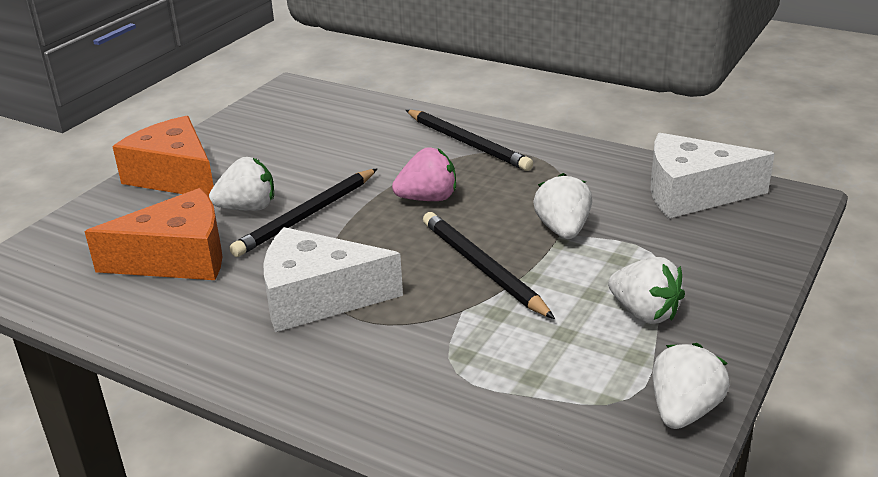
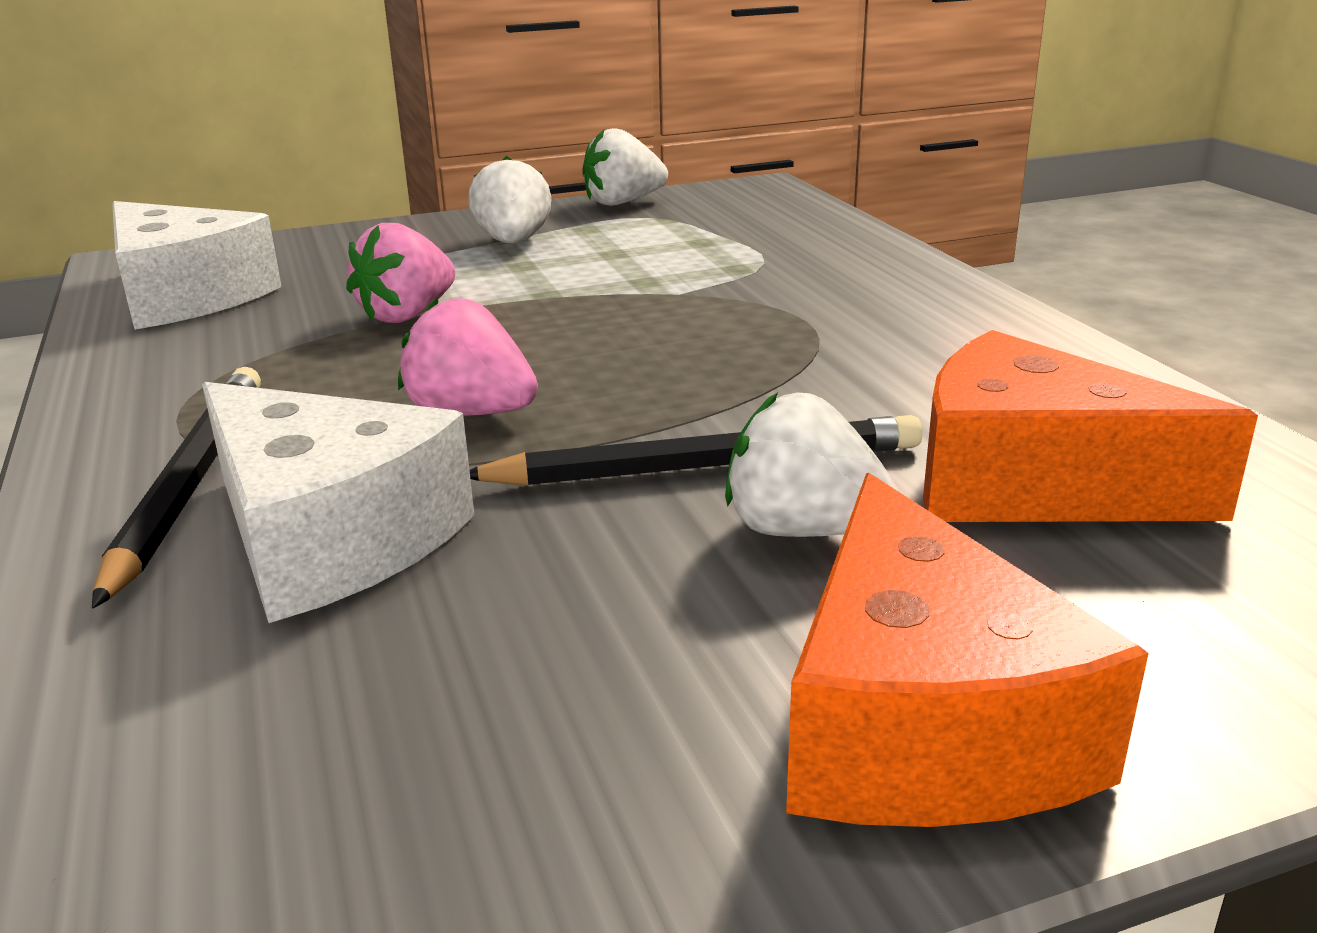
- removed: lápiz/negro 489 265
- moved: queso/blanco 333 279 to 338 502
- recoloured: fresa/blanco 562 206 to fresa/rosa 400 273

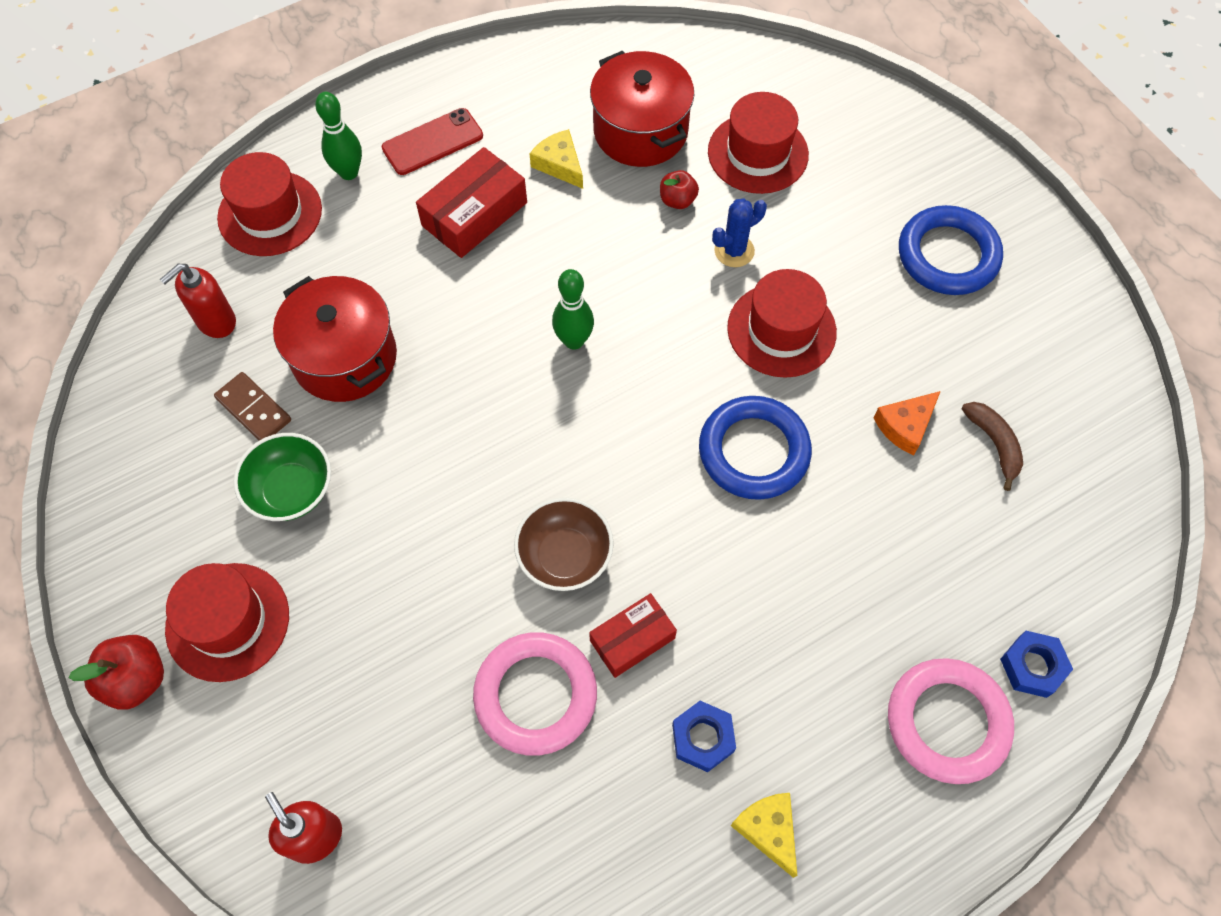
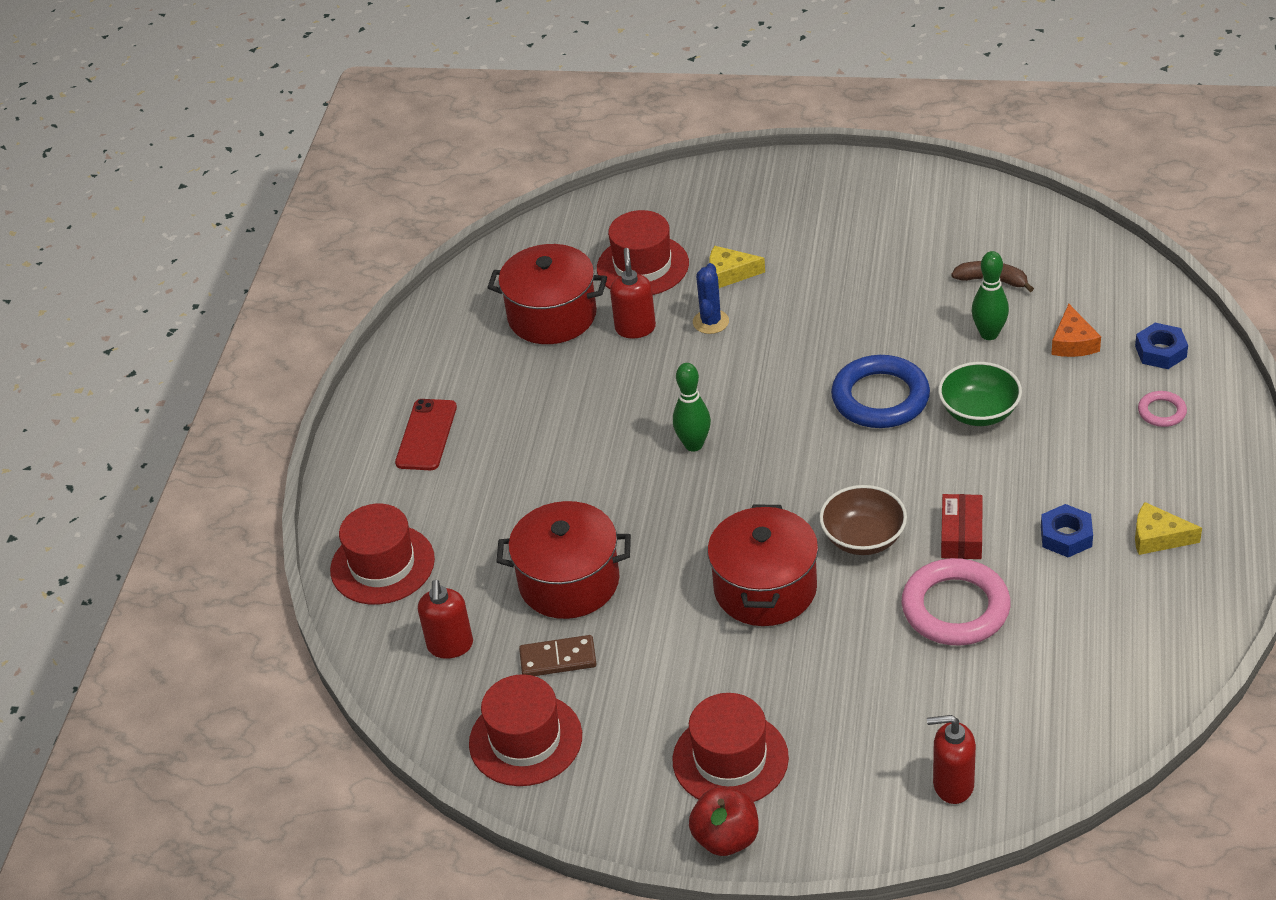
- removed: caja/rojo 471 202
- removed: anillo/azul 951 250
- added: olla/rojo 762 565
- moved: cuenco/verde 282 477 to 980 394
- moved: bolo/verde 338 136 to 990 295
- moved: queso/amarillo 556 159 to 737 267
- moved: sombrero/rojo 782 323 to 525 730
- moved: queso/naranja 907 423 to 1076 330
- replaced: manzana/rojo 679 189 to dispensador de jabón/rojo 633 293
- resized: anillo/rosa 951 721 = 1162 409 x0.48

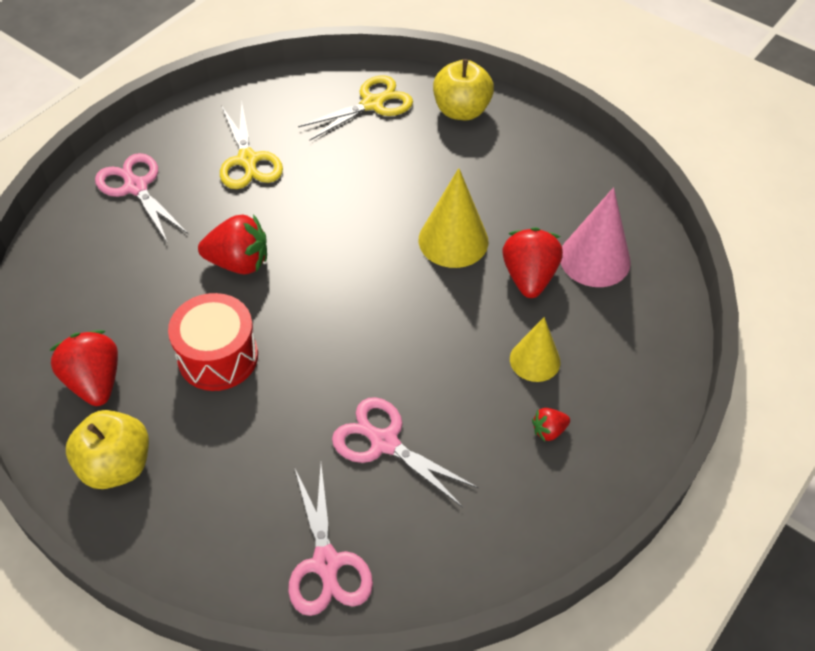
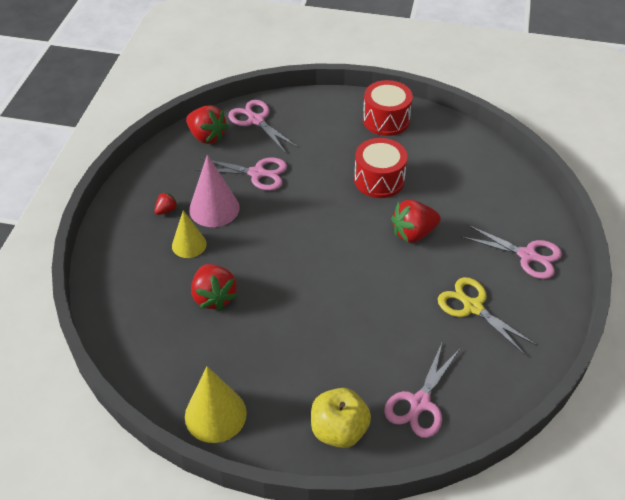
- moved: fresa/rojo 83 368 to 207 124
- moved: cono/amarillo 453 218 to 216 404
- moved: cono/rosa 596 237 to 214 191
- replaced: manzana/amarillo 107 449 to tambor/rojo 388 108
- recoloured: tijeras/amarillo 355 108 to tijeras/rosa 422 390

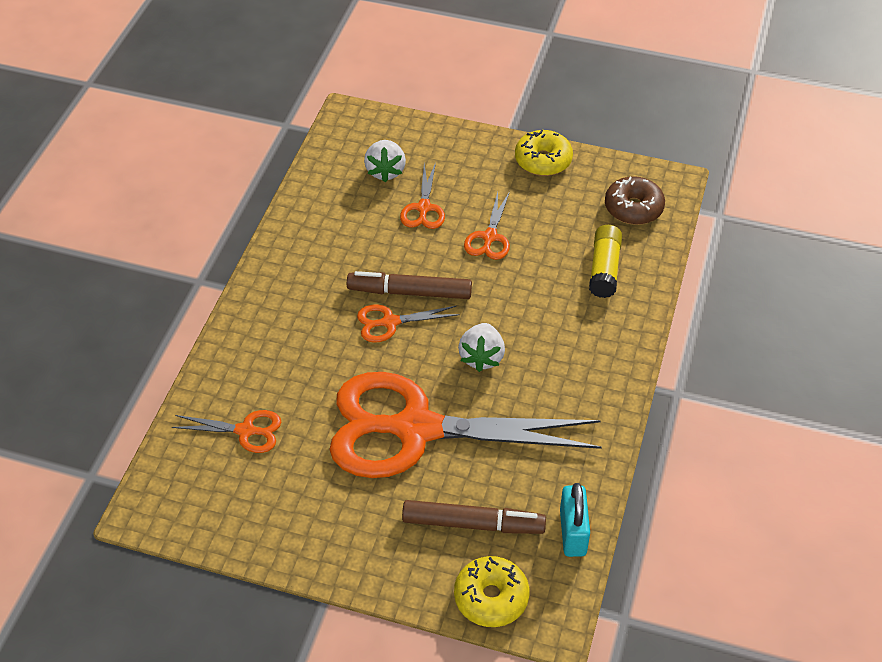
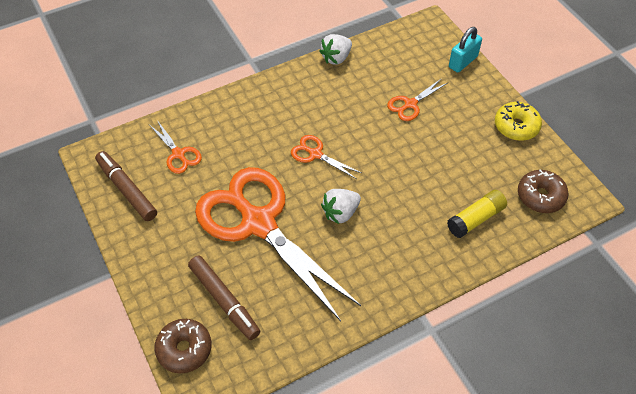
- removed: tijeras/naranja 487 225
- moved: rotulador/marrón 409 285 to 126 186
- moved: fresa/blanco 385 161 to 335 49
- moved: candado/turquesa 575 520 to 465 50
- recoloured: rosquilla/amarillo 491 591 to rosquilla/marrón 183 346

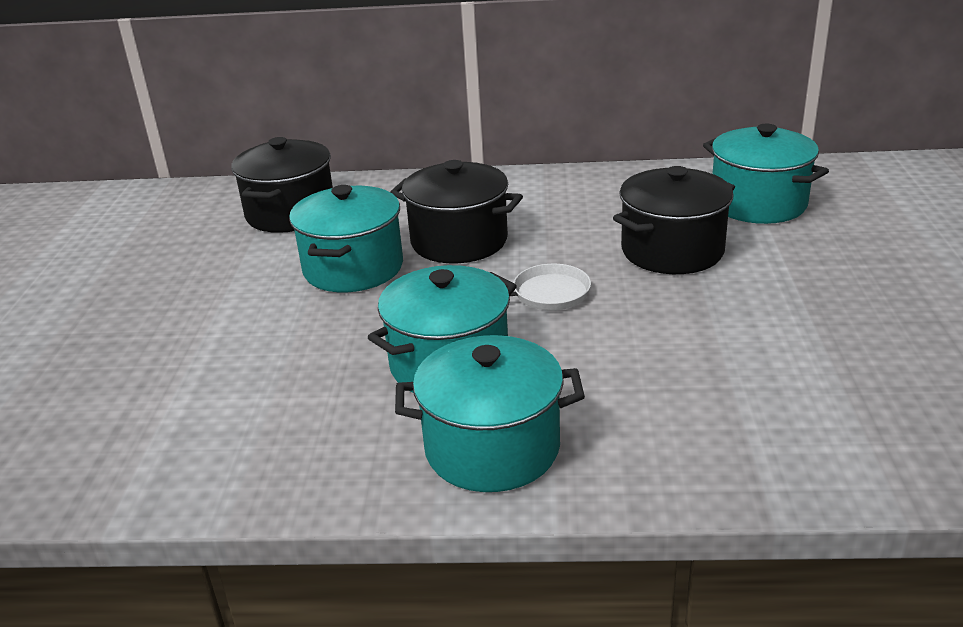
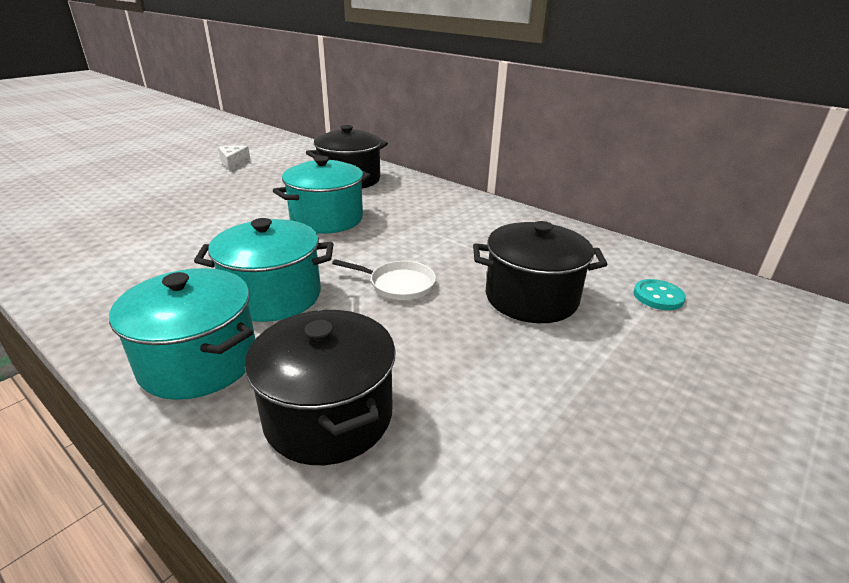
- added: queso/blanco 234 158
- moved: olla/negro 457 211 to 320 387
- replaced: olla/turquesa 766 174 to botón/turquesa 659 294

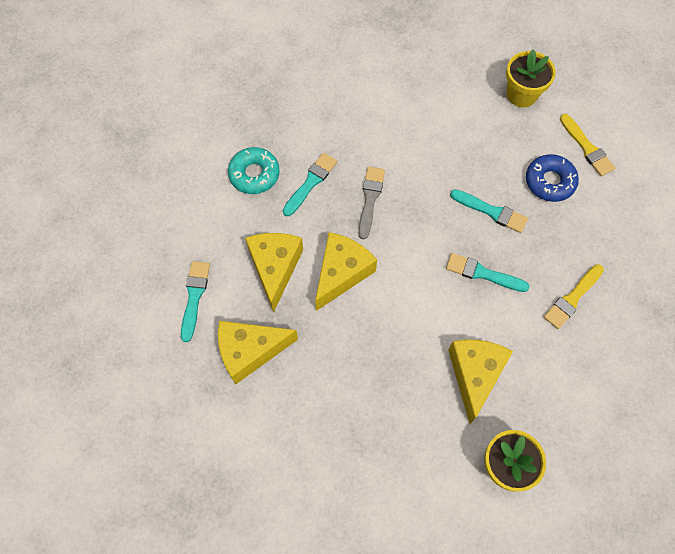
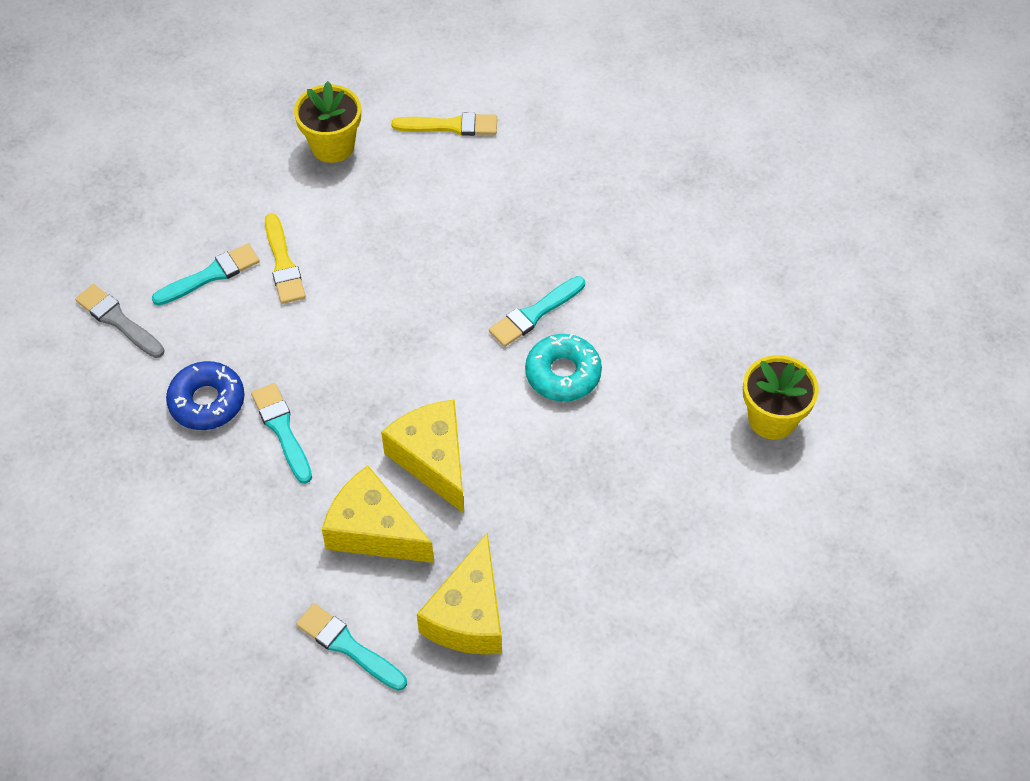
- removed: queso/amarillo 480 382
- moved: rosquilla/turquesa 254 170 to 563 367
- moved: pincel/gris 371 203 to 120 321
- moved: pincel/turquesa 489 211 to 206 275
- moved: rosquilla/azul 552 178 to 205 395
- moved: pincel/amarillo 574 296 to 285 258

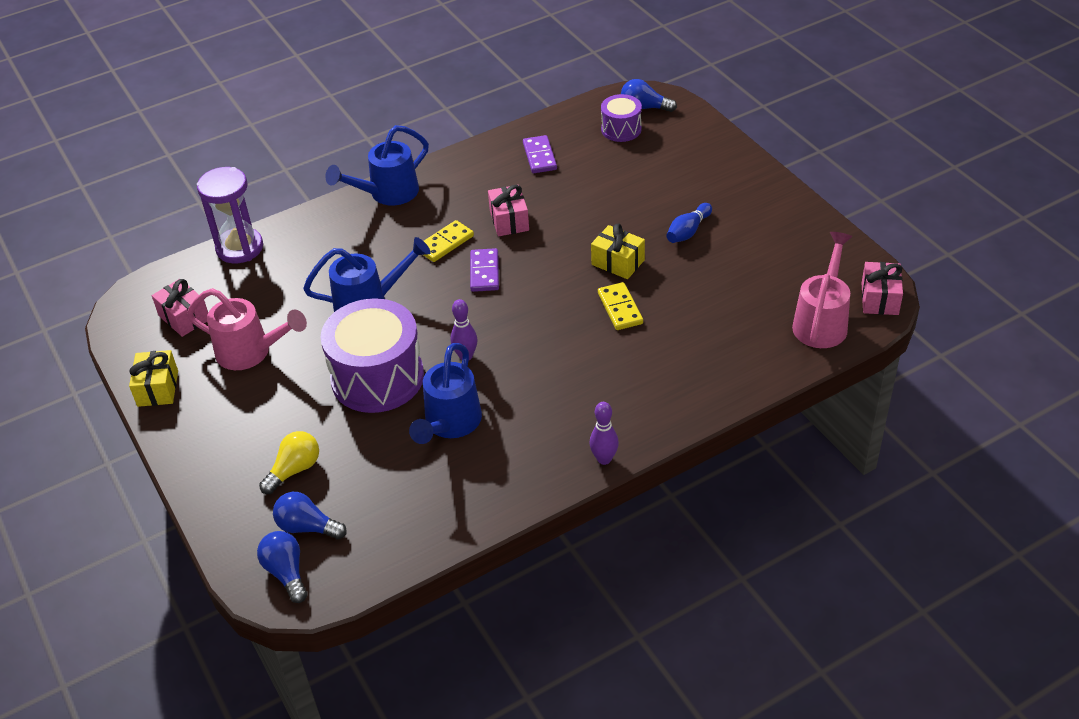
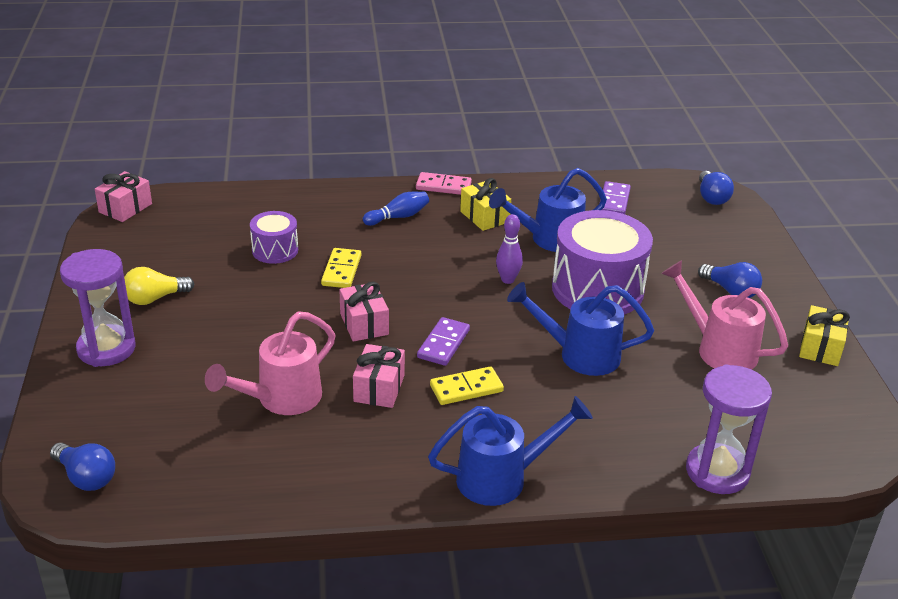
- added: reloj de arena/morado 98 308
- moved: regalo/rosa 180 308 to 364 311
- moved: bombilla/amarillo 289 462 to 159 286
- moved: bombilla/azul 310 515 to 730 280
- moved: ficha de dominó/morado 540 154 to 615 197
- moved: regalo/amarillo 618 251 to 485 204
- moved: tambor/morado 621 118 to 274 237
- moved: bolo/azul 689 223 to 396 209
- moved: regadera/rosa 822 290 to 270 363
- replaced: bolo/morado 604 433 to ficha de dominó/rosa 444 183
- turned: regadera/azul 445 393 = 548 210 150 degrees counterclockwise

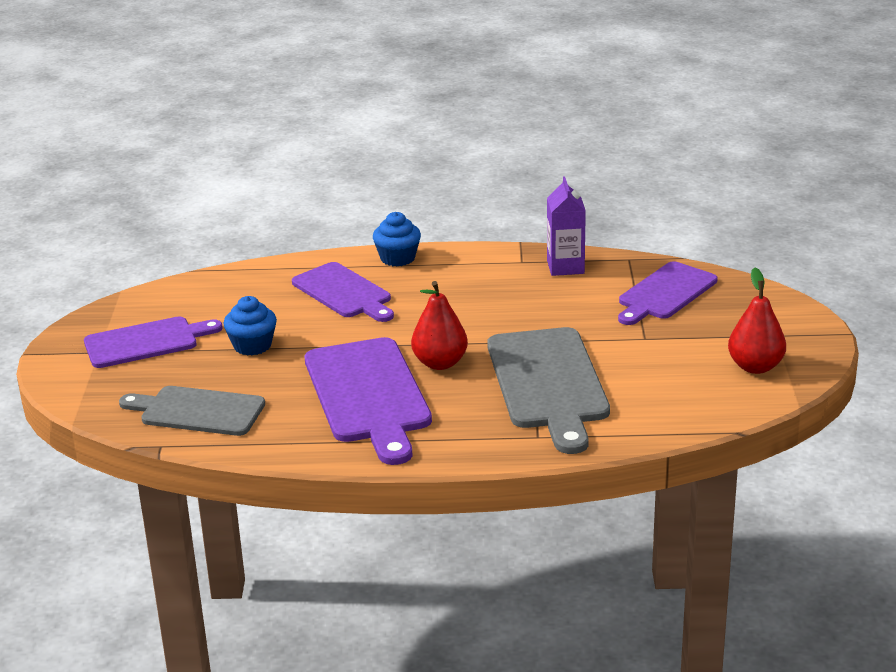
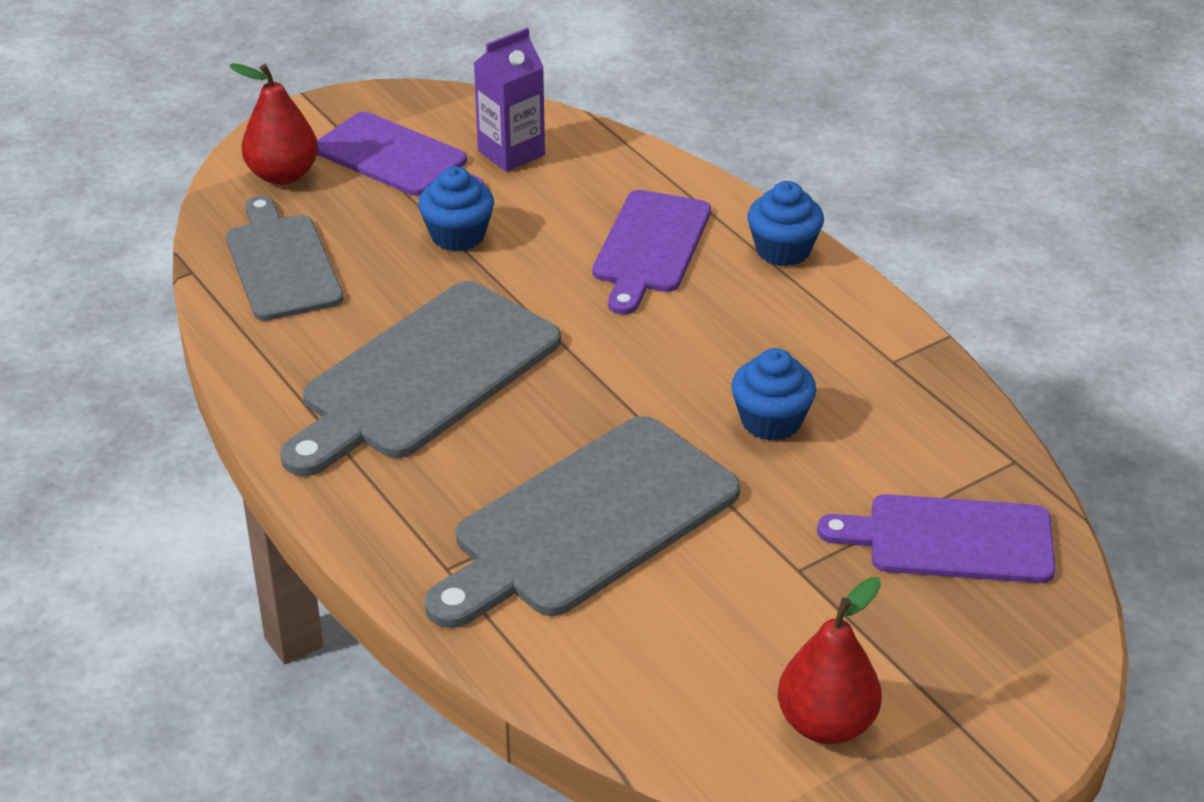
- added: magdalena/azul 773 394
- moved: pera/rojo 439 325 to 273 124
- moved: cartón de leche/morado 566 226 to 509 100
- recoloured: tabla de cortar/morado 368 401 to tabla de cortar/gris 420 378

